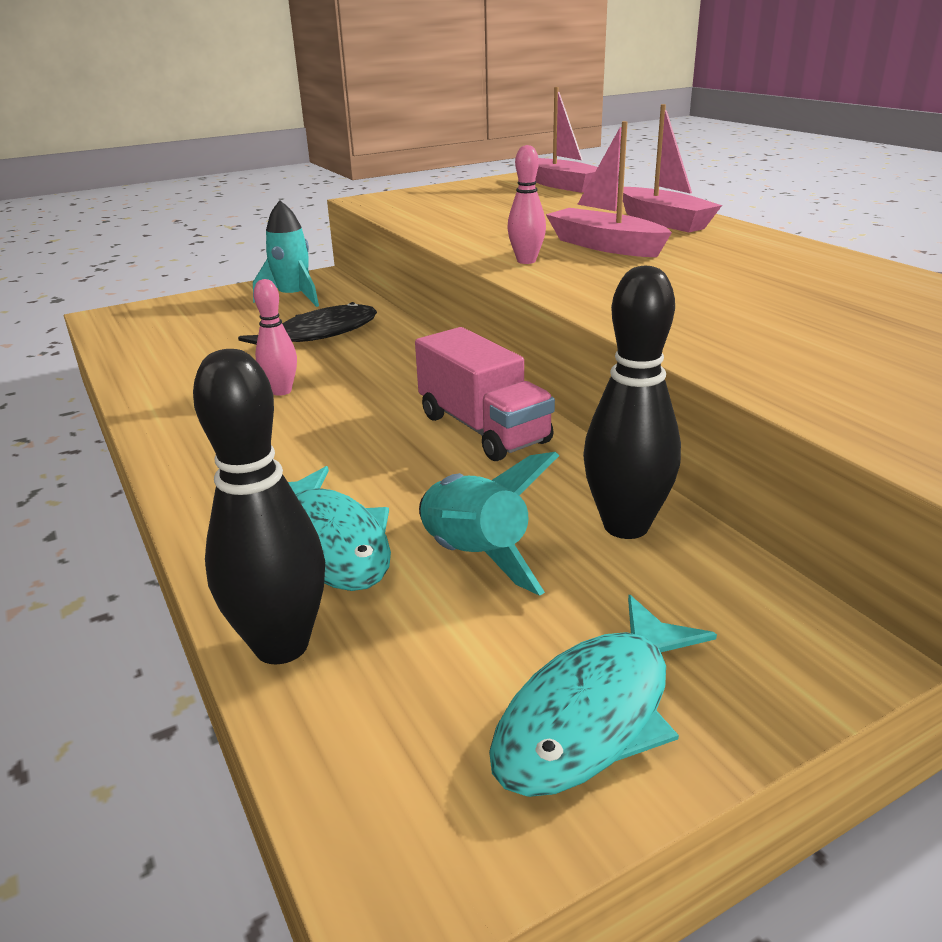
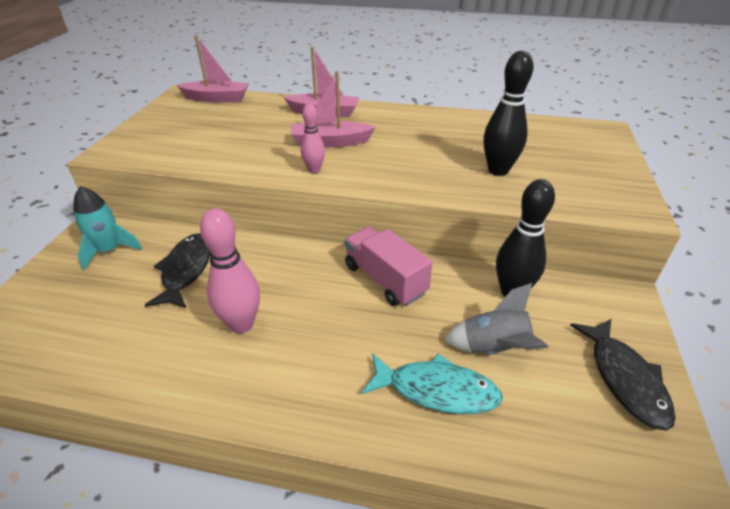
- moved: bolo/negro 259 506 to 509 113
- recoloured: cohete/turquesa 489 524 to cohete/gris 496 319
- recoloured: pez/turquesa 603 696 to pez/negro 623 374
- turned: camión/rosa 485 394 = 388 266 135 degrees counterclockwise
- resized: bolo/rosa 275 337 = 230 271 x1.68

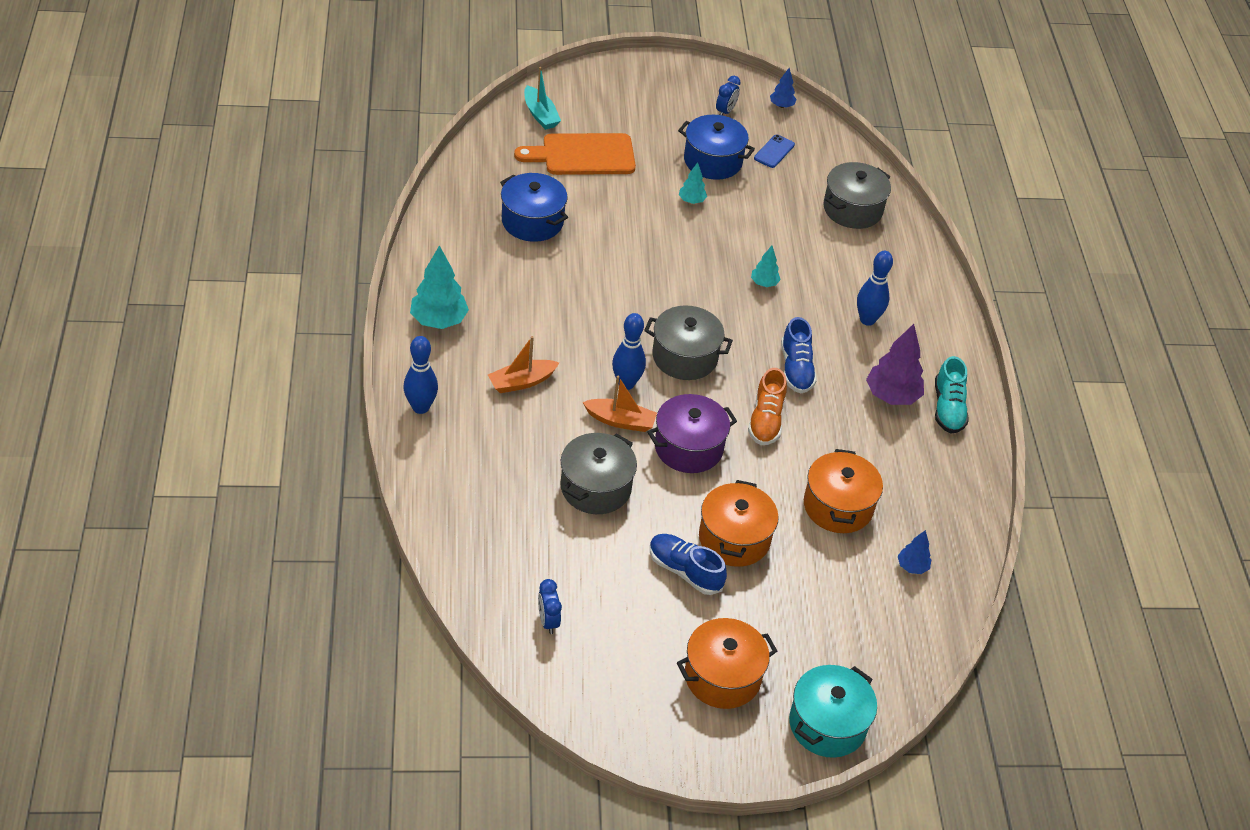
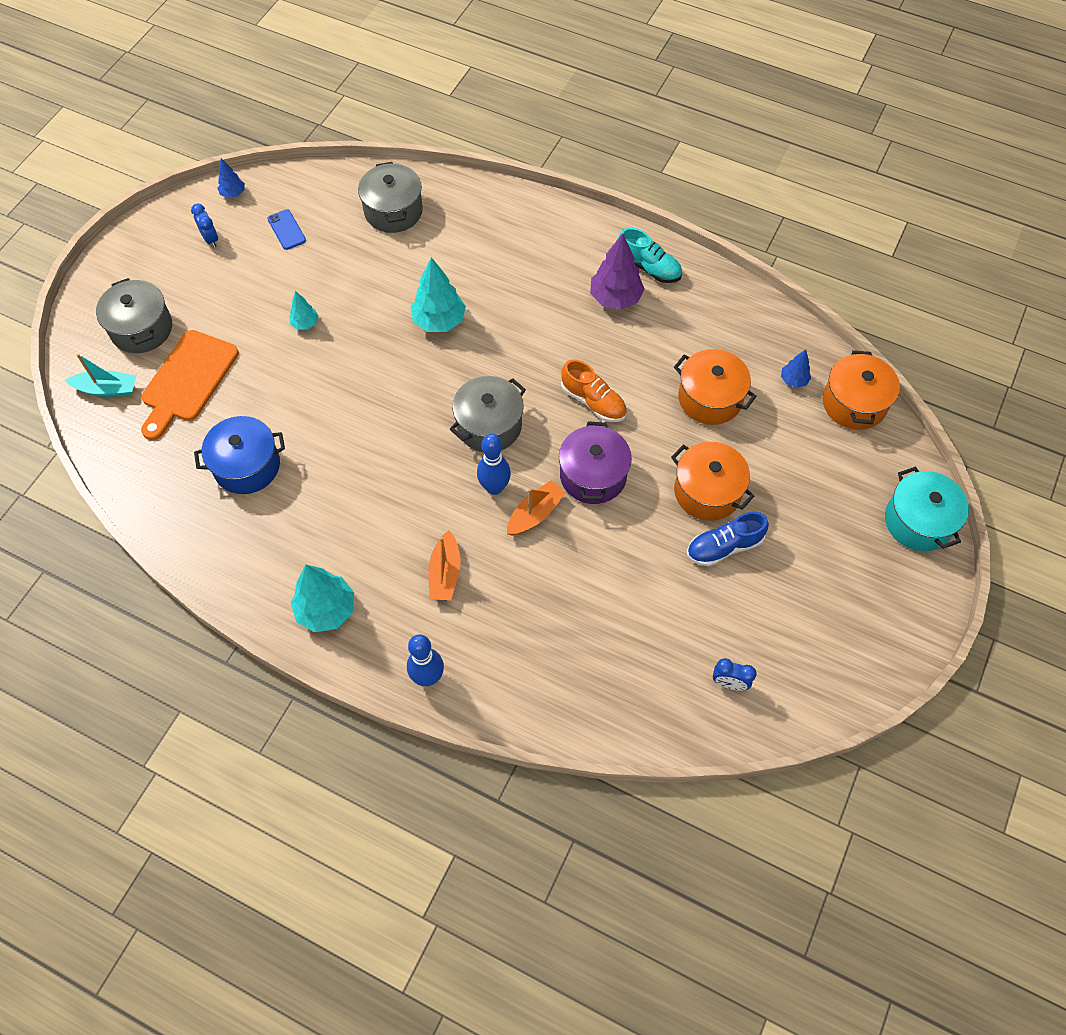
- removed: olla/azul 716 147
- removed: zapato/azul 799 355
- removed: bolo/azul 875 288
- moved: olla/gris 599 473 to 134 315
- moved: olla/naranja 727 663 to 861 390
- resized: árbol/turquesa 766 266 = 438 294 x1.87

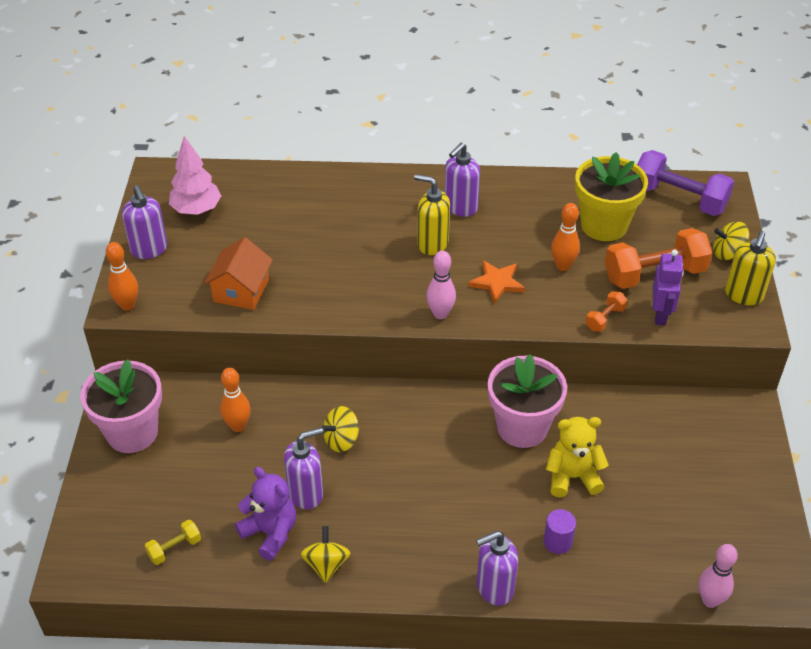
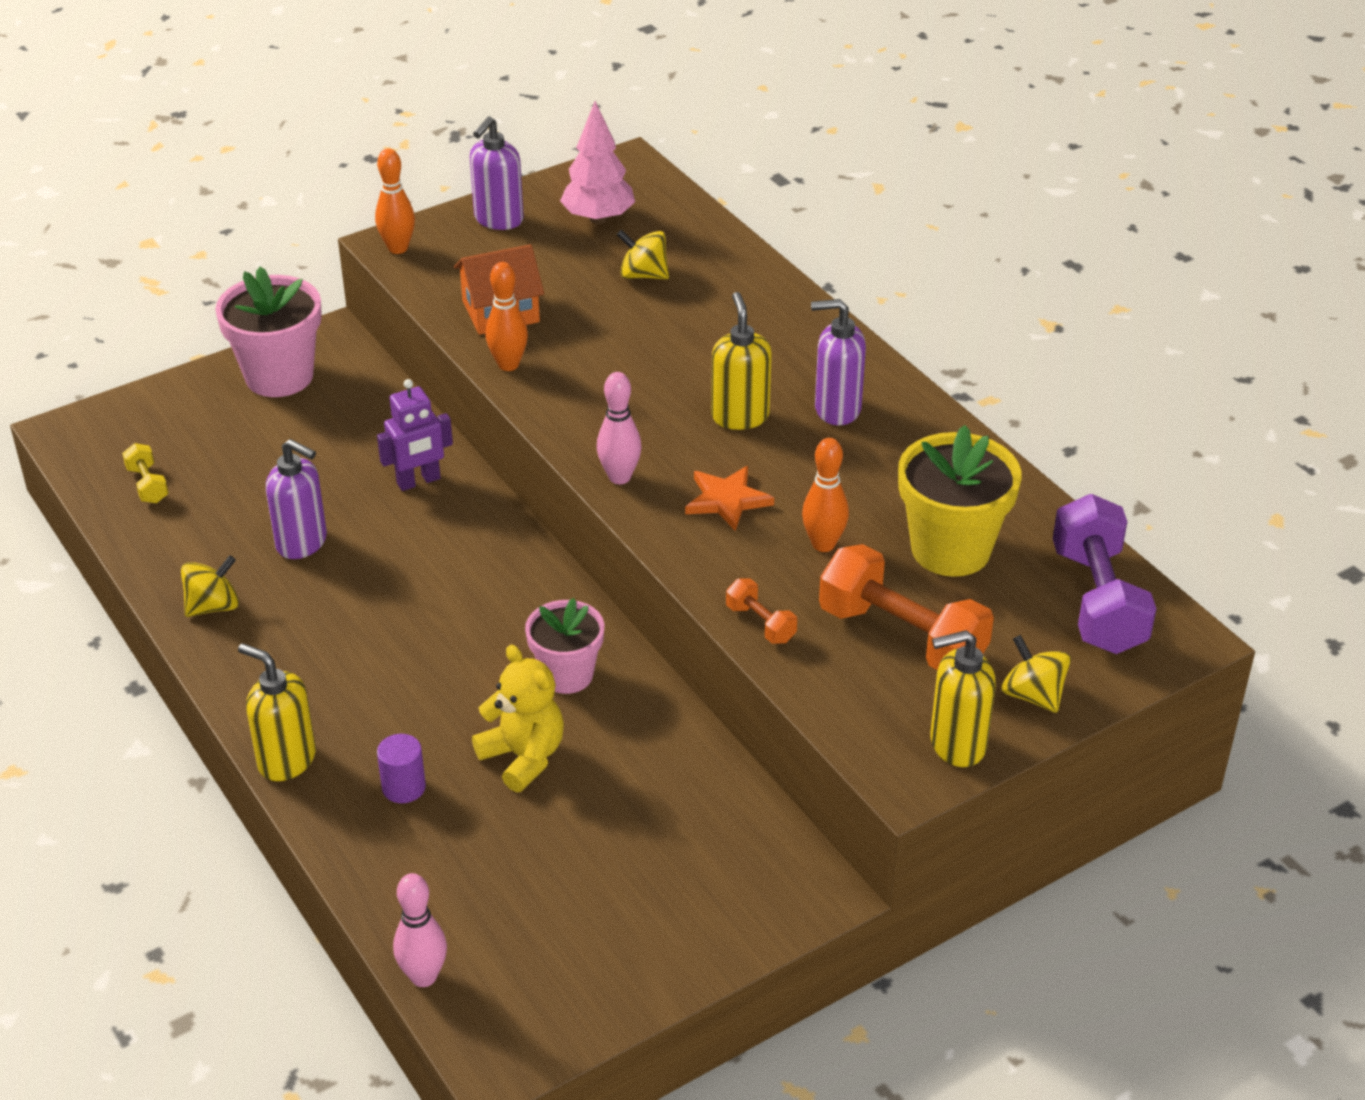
- removed: osito/morado 265 514
- moved: bolo/naranja 235 400 to 507 316
- moved: peonza/amarillo 340 429 to 643 254
- moved: robot/morado 668 288 to 415 435
- recoloured: dispensador de jabón/morado 497 568 to dispensador de jabón/amarillo 277 712
- turned: mancuerna/amarillo 173 542 = 145 473 45 degrees clockwise
- turned: mancuerna/naranja 606 311 = 761 611 45 degrees clockwise
- resized: maceta/rosa 527 401 = 564 646 x0.66

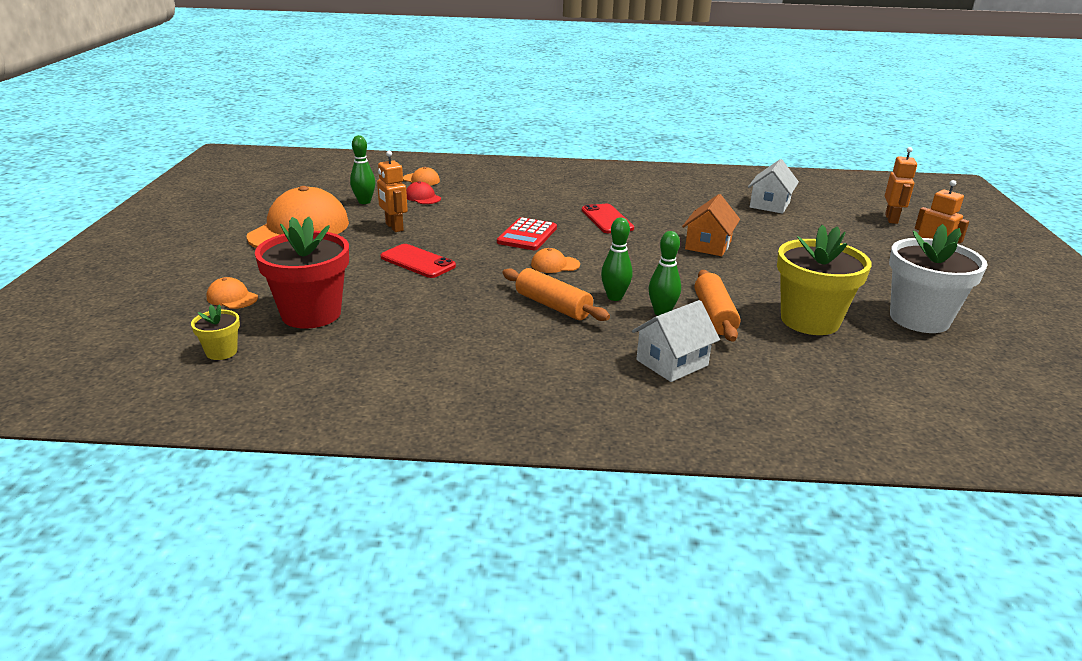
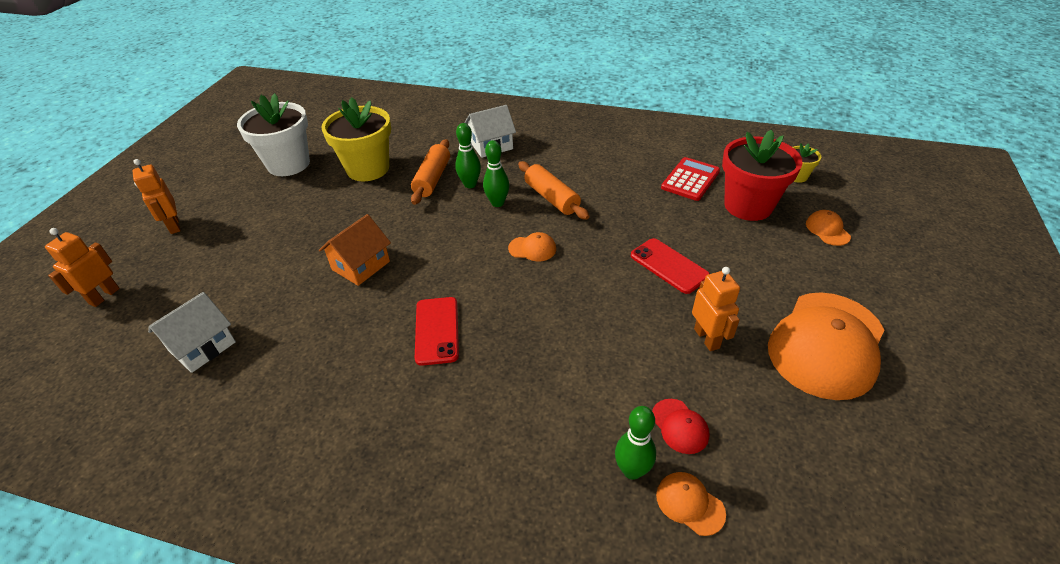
- moved: bolo/verde 362 169 to 635 443
- moved: calculadora/rojo 527 233 to 690 179
- turned: gorra/naranja 232 293 = 828 228 150 degrees counterclockwise

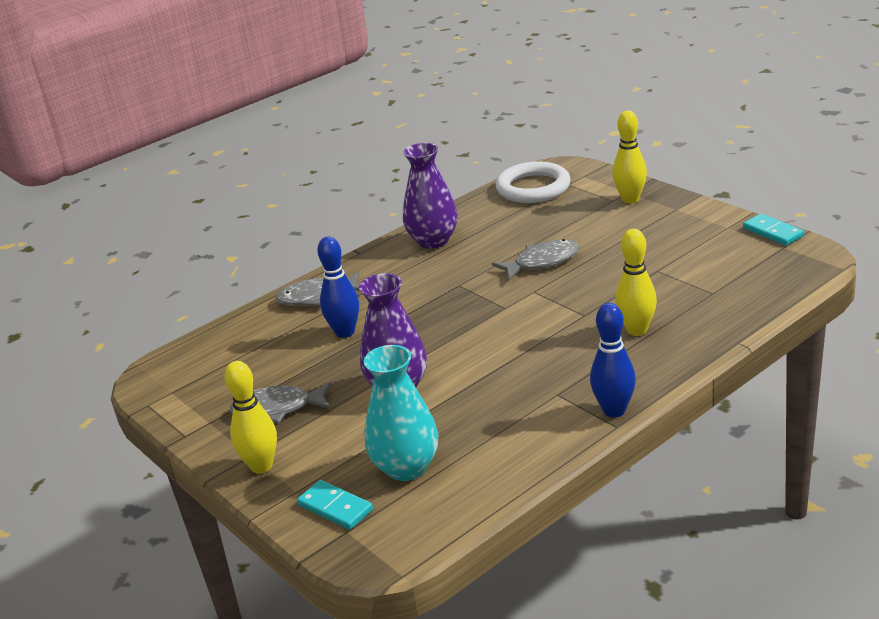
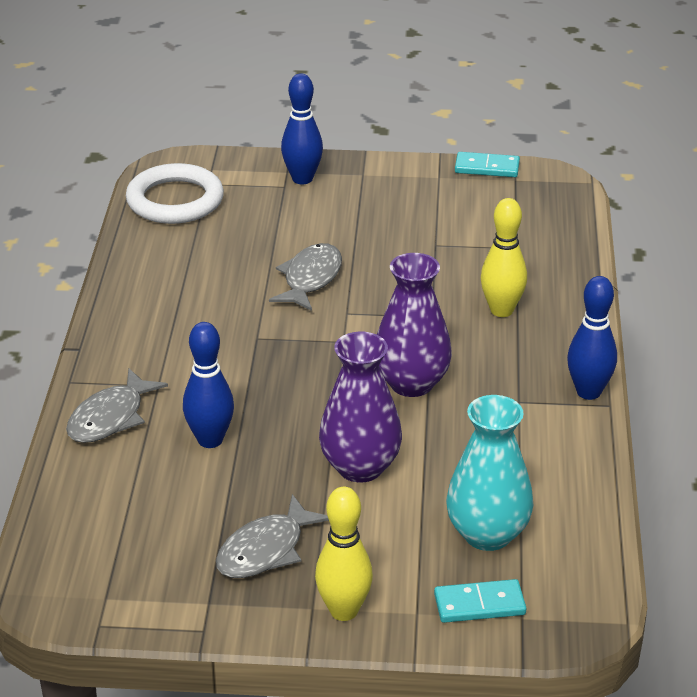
- moved: florero/morado 430 196 to 414 325
- recoloured: bolo/amarillo 630 157 to bolo/azul 302 128

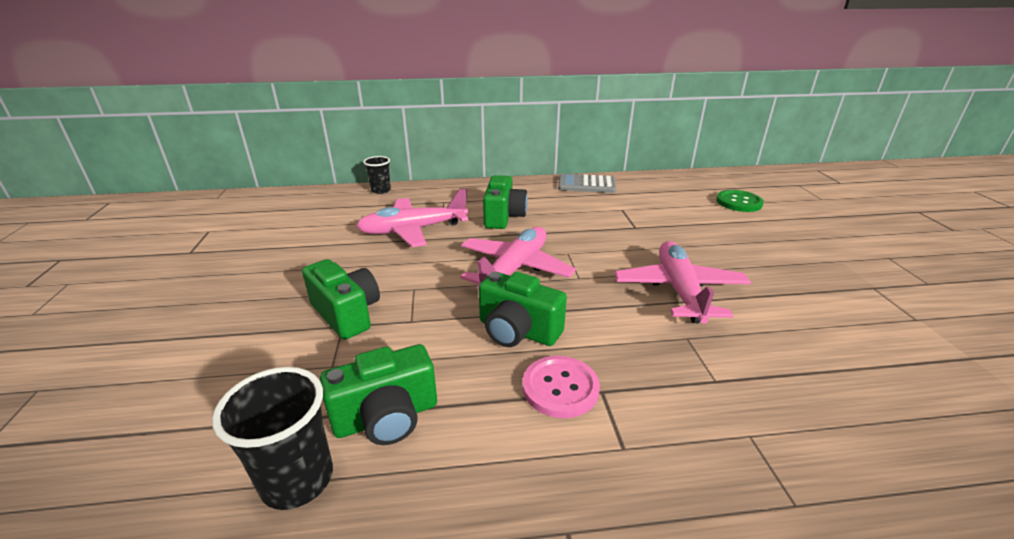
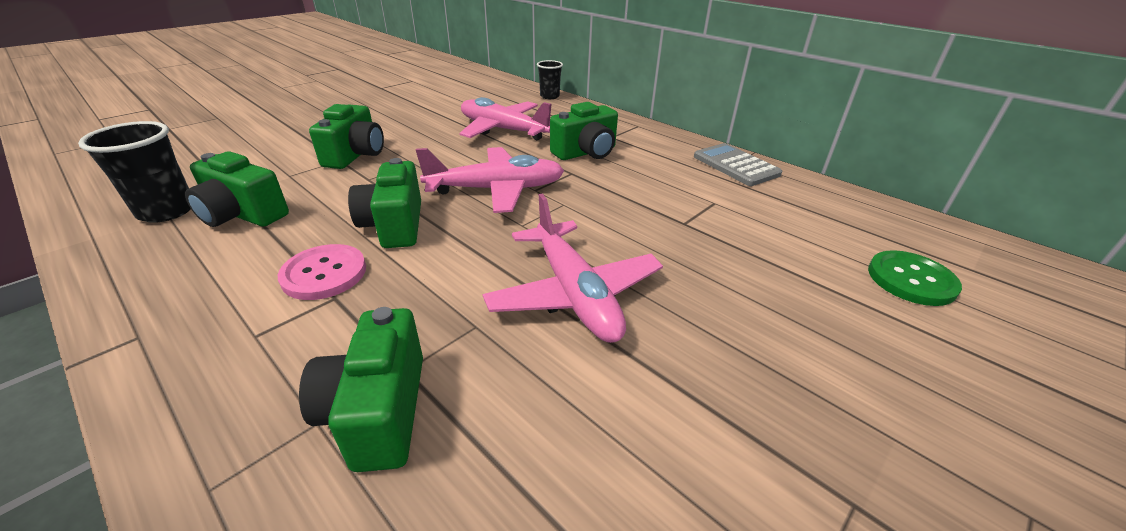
- added: cámara/verde 361 389
- turned: avión/rosa 682 282 = 573 268 105 degrees clockwise

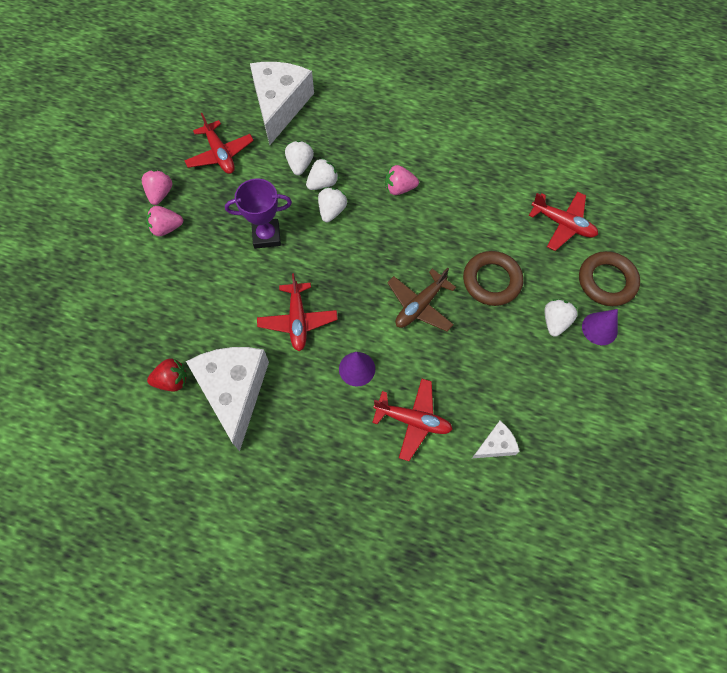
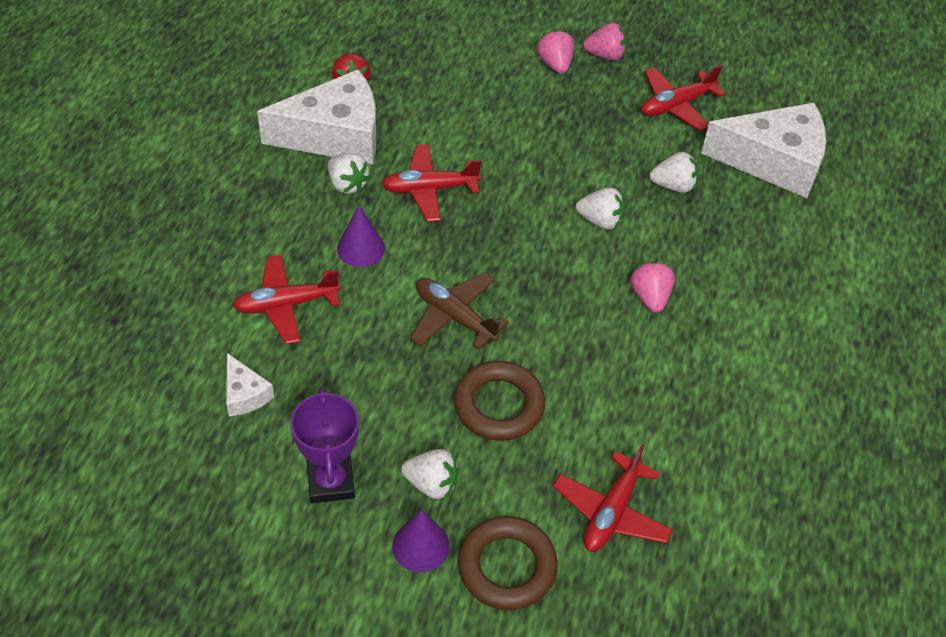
- moved: trofeo/morado 258 214 to 324 445
- moved: fresa/blanco 322 174 to 349 173
- turned: avión/rojo 412 420 = 287 299 60 degrees clockwise

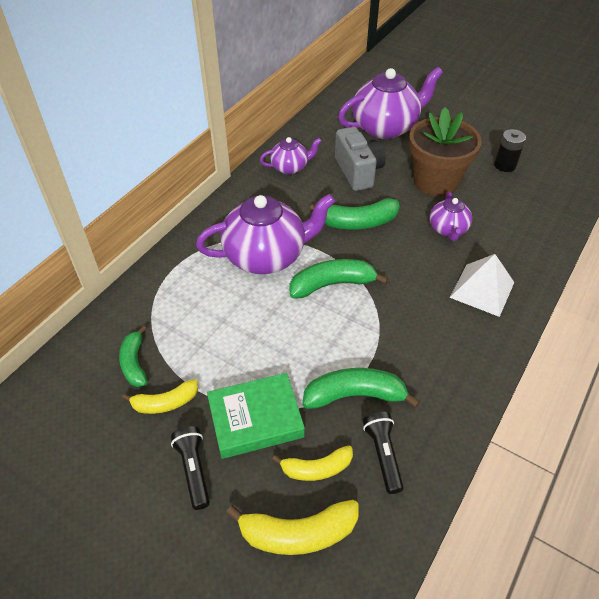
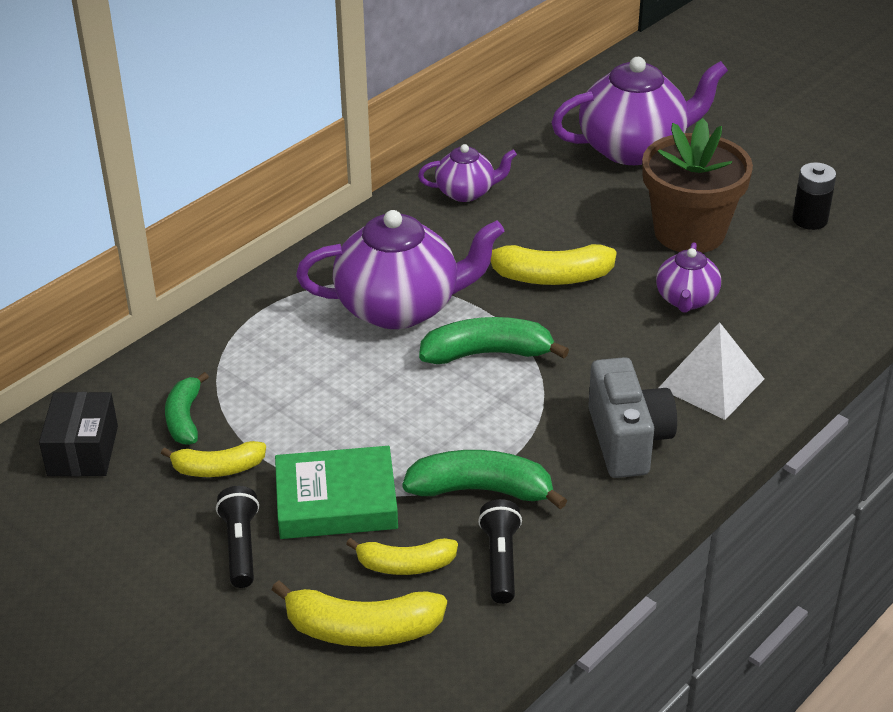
- added: caja/negro 78 434
- moved: cámara/gris 360 159 to 632 417
- recoloured: plátano/verde 354 214 to plátano/amarillo 554 264

